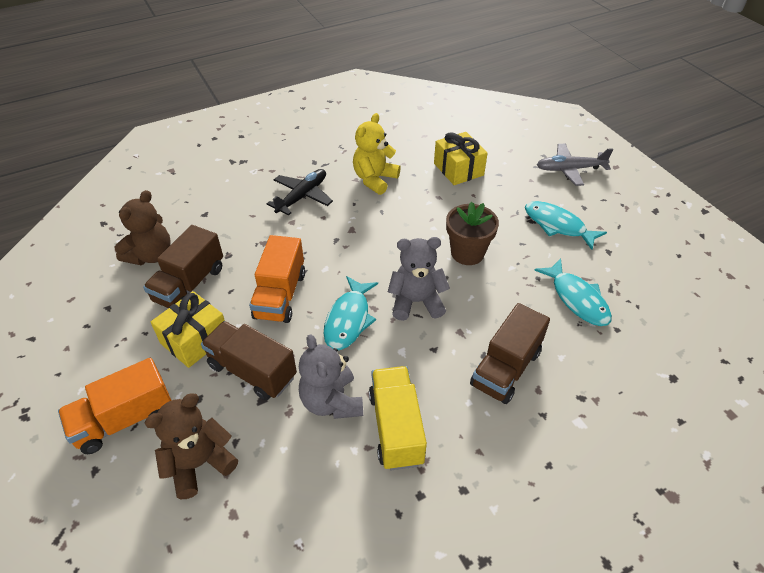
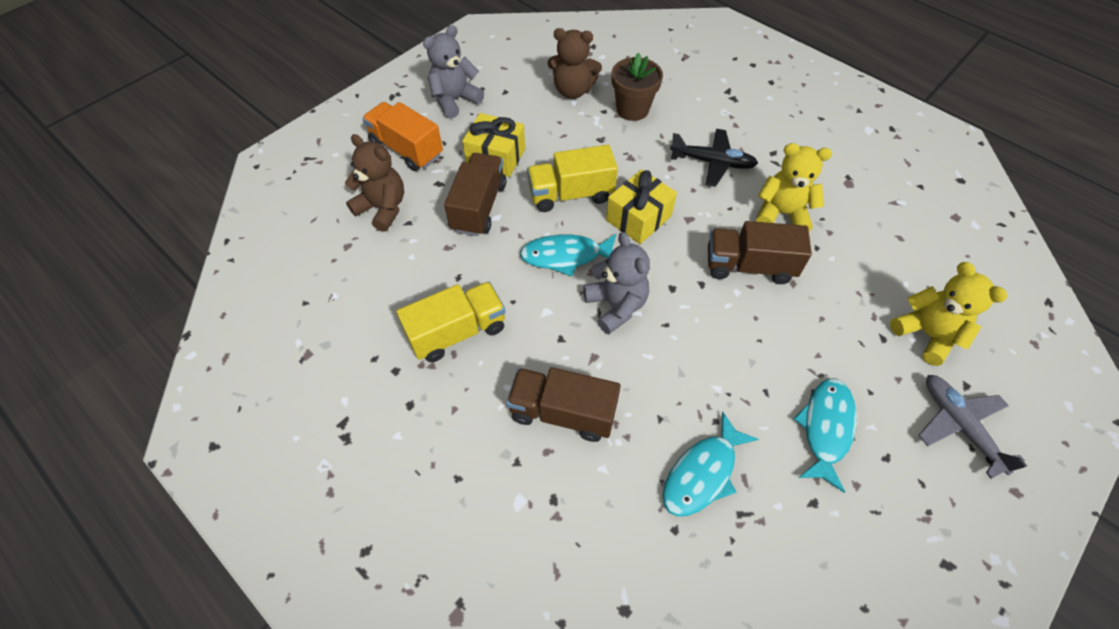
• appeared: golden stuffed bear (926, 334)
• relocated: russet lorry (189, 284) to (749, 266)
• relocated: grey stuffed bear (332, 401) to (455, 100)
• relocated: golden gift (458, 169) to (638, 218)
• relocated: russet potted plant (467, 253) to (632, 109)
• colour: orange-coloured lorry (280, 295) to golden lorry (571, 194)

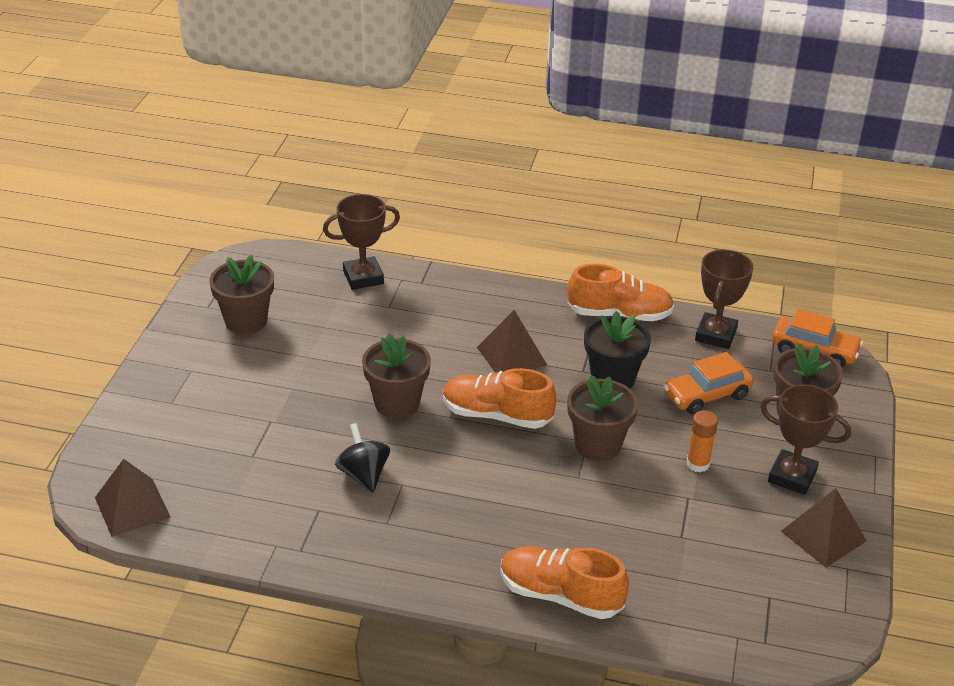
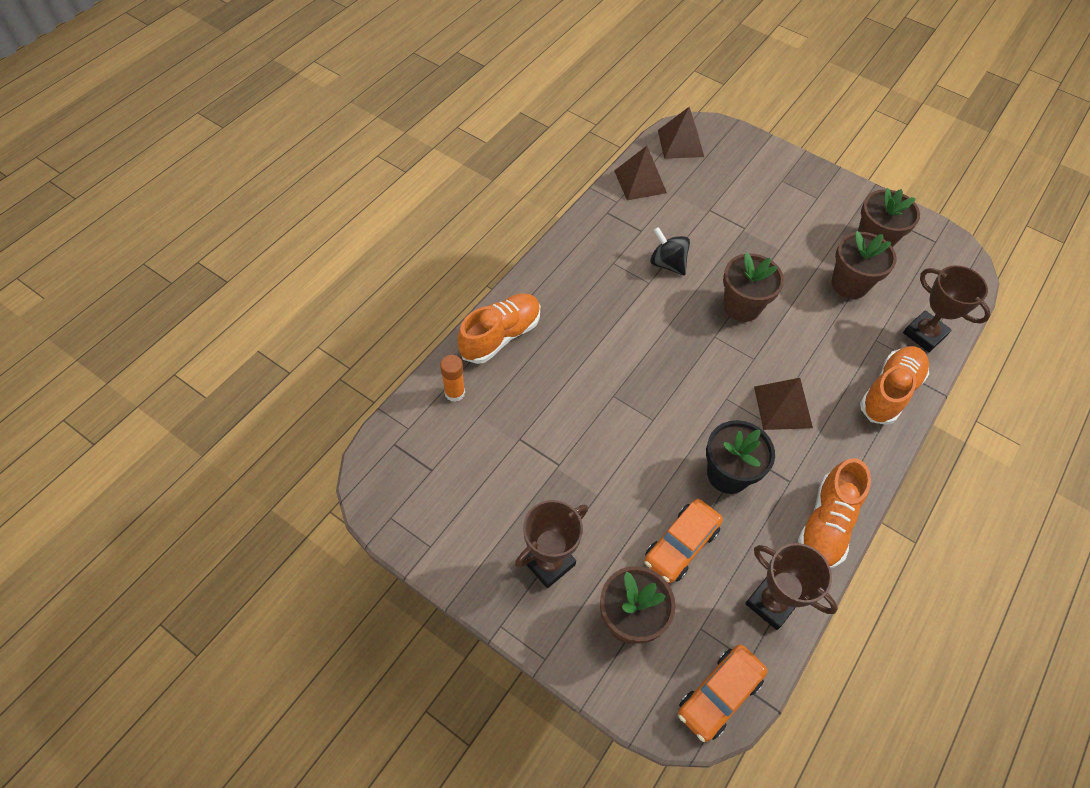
• relocated: orange-coloured sneaker (496, 415) to (889, 392)
• relocated: russet potted plant (598, 445) to (849, 284)
• relocated: orange-coloured glue (698, 464) to (454, 393)
• relocated: russet pyramid (823, 535) to (640, 181)
• spun: russet prize cup (363, 277) = (924, 334) 45 degrees counterclockwise
• spun: ebony toy top (363, 474) = (667, 263) 135 degrees counterclockwise
• spun: orange-coloured automobile (706, 395) = (681, 545) 135 degrees counterclockwise

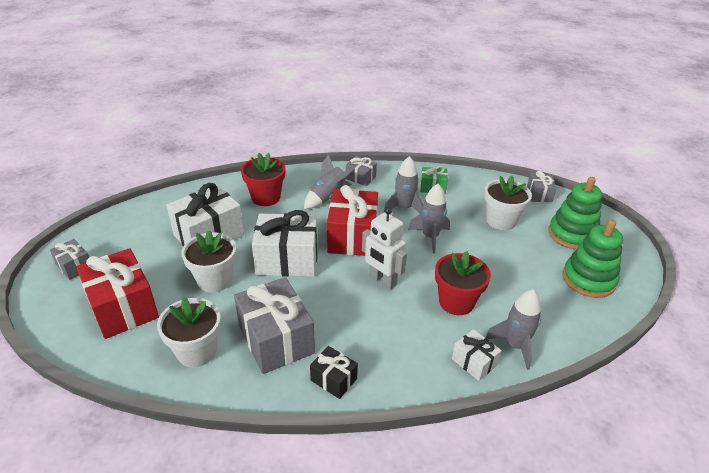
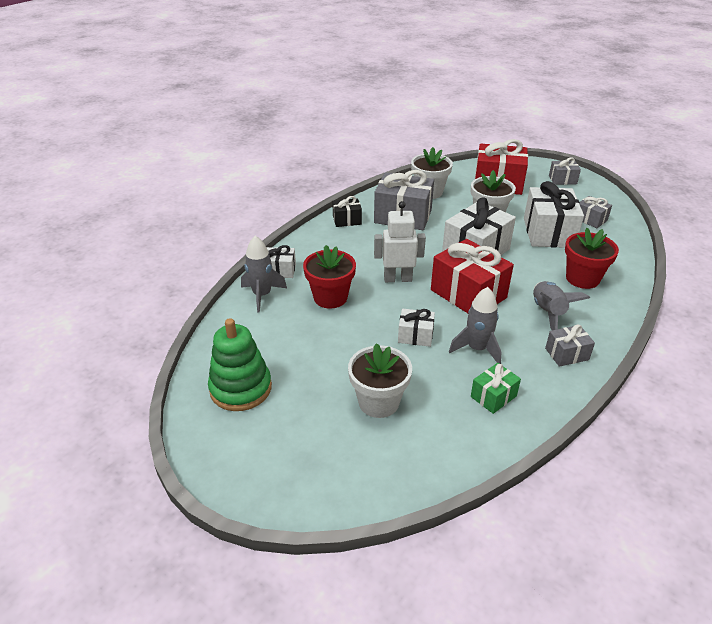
• missing: emerald stacking toy (572, 235)
• relocated: grey gift (539, 194) to (590, 219)
• exchanged: grey rocket (430, 237) to pure white gift (415, 336)

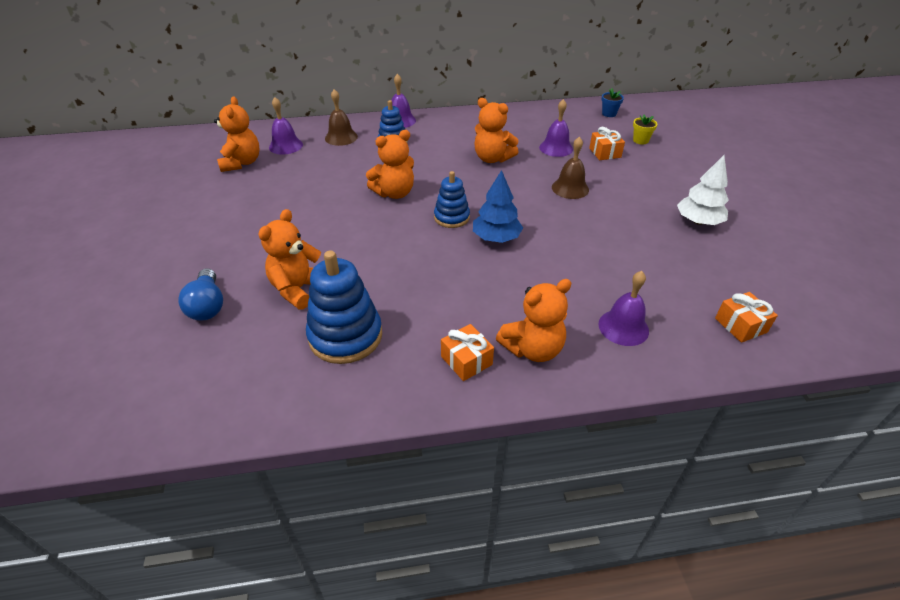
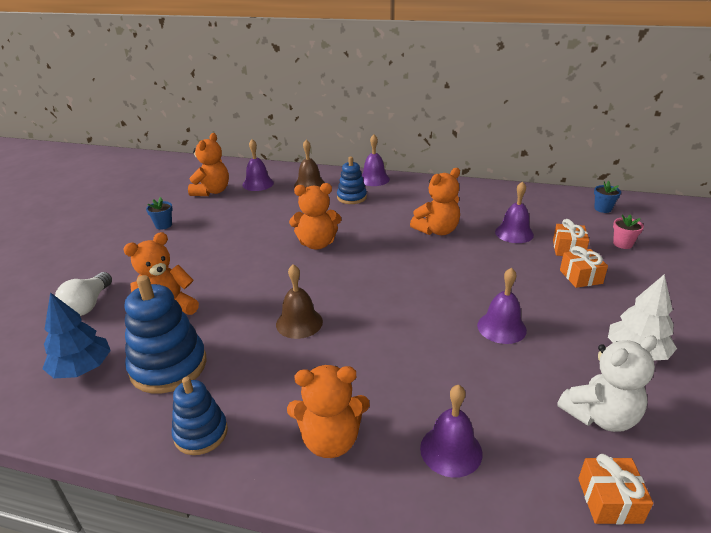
• appeared: royal blue potted plant (163, 225)
• appeared: royal purple school bell (501, 327)
• appeared: pure white stuffed bear (600, 416)
• relocated: royal blue stacking toy (451, 217) to (201, 433)
• relocated: orange-coloured gift (466, 360) to (581, 277)
• relocated: royal blue tree (496, 238) to (82, 369)
• relocated: russet school bell (570, 188) to (299, 323)
• colour: royal blue light bulb (208, 305) to pure white light bulb (88, 305)
• colour: golden potted plant (640, 140) to pink potted plant (622, 244)
• spun: orange-coloured stuffed bear (492, 159) = (437, 231) 90 degrees counterclockwise

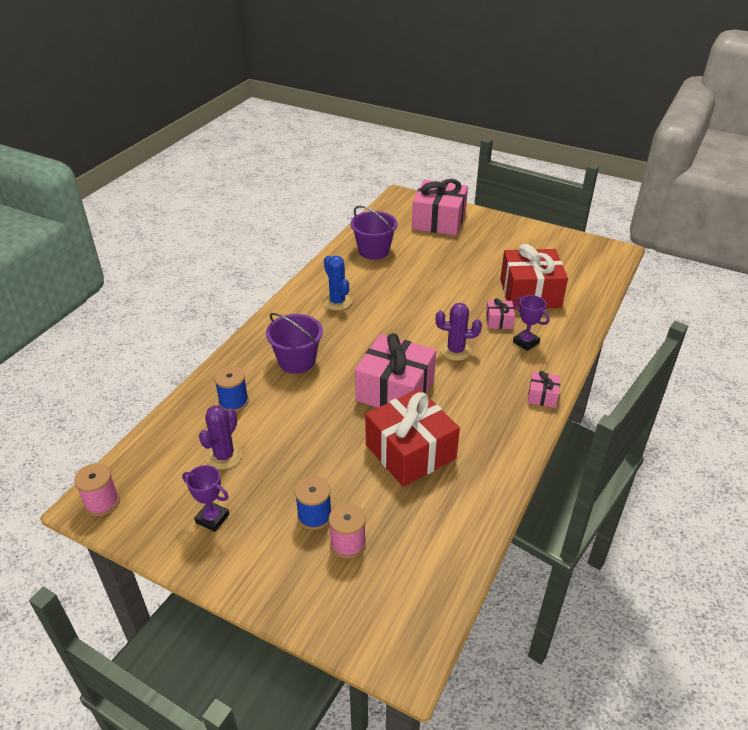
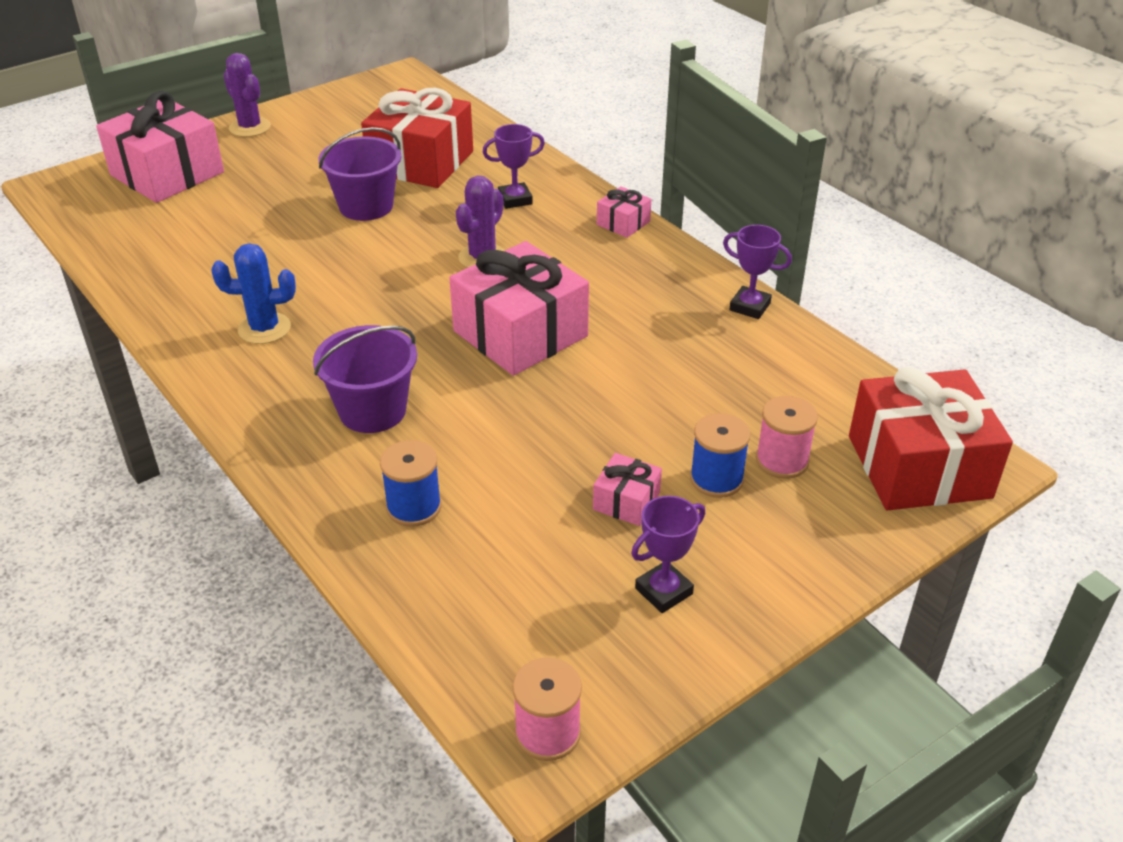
• appeared: royal purple prize cup (750, 306)
• relocated: royal purple cactus (224, 456) to (250, 127)
• relocated: royal purple sand bucket (374, 251) to (366, 206)
• relocated: red gift (410, 452) to (919, 466)
• relocated: pink gift (499, 321) to (626, 501)

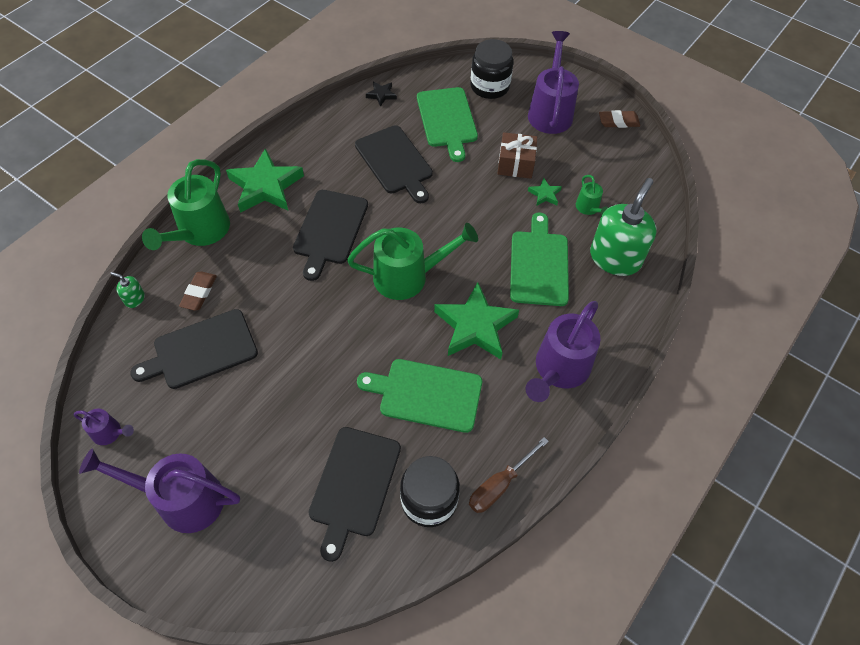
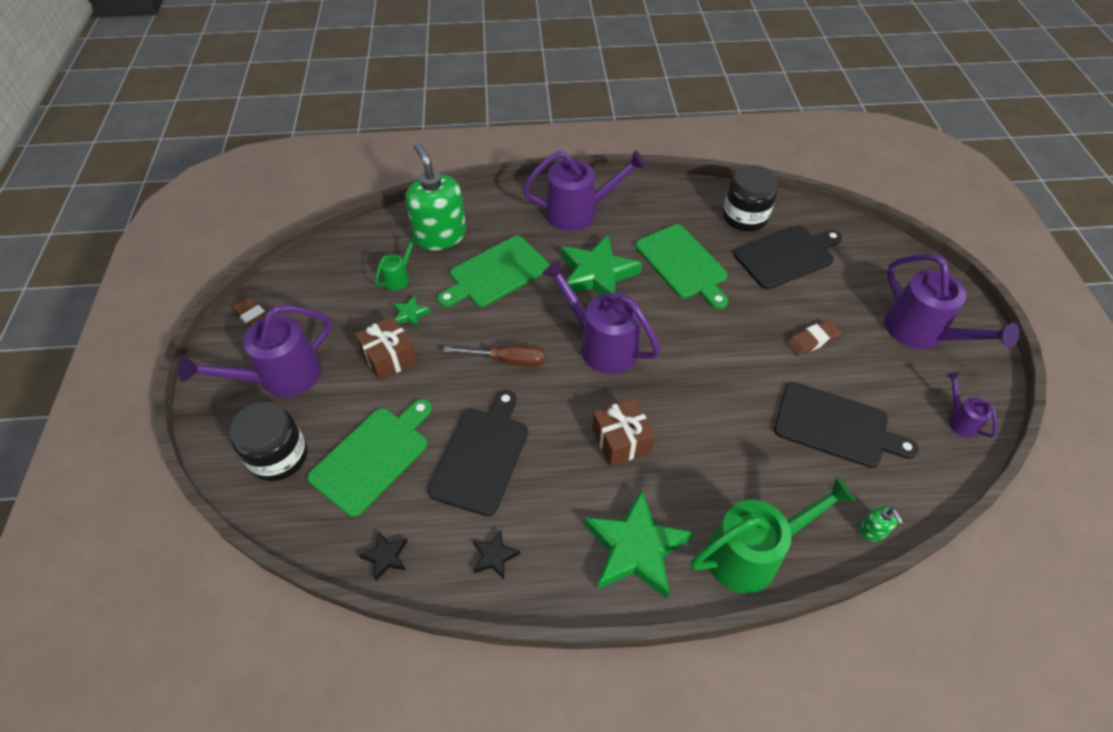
• appeared: ebony five-pointed star (494, 556)
• relocated: russet pencil eraser (199, 293) to (812, 340)
• relocated: russet hand screwdriver (499, 485) to (507, 360)
• exchanged: ebony chopping board (329, 230) to russet gift (621, 440)
• colour: emerald sprinkling can (409, 276) to royal purple sprinkling can (601, 344)
• spun: emerald soap pump (615, 258) = (440, 235) 75 degrees clockwise

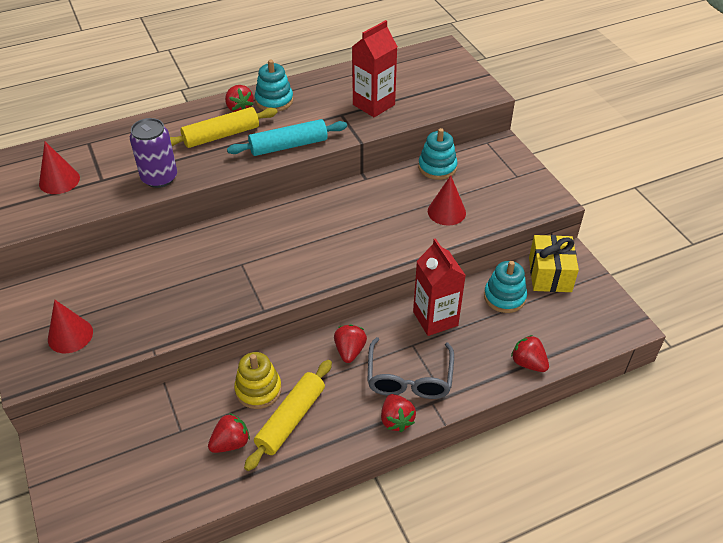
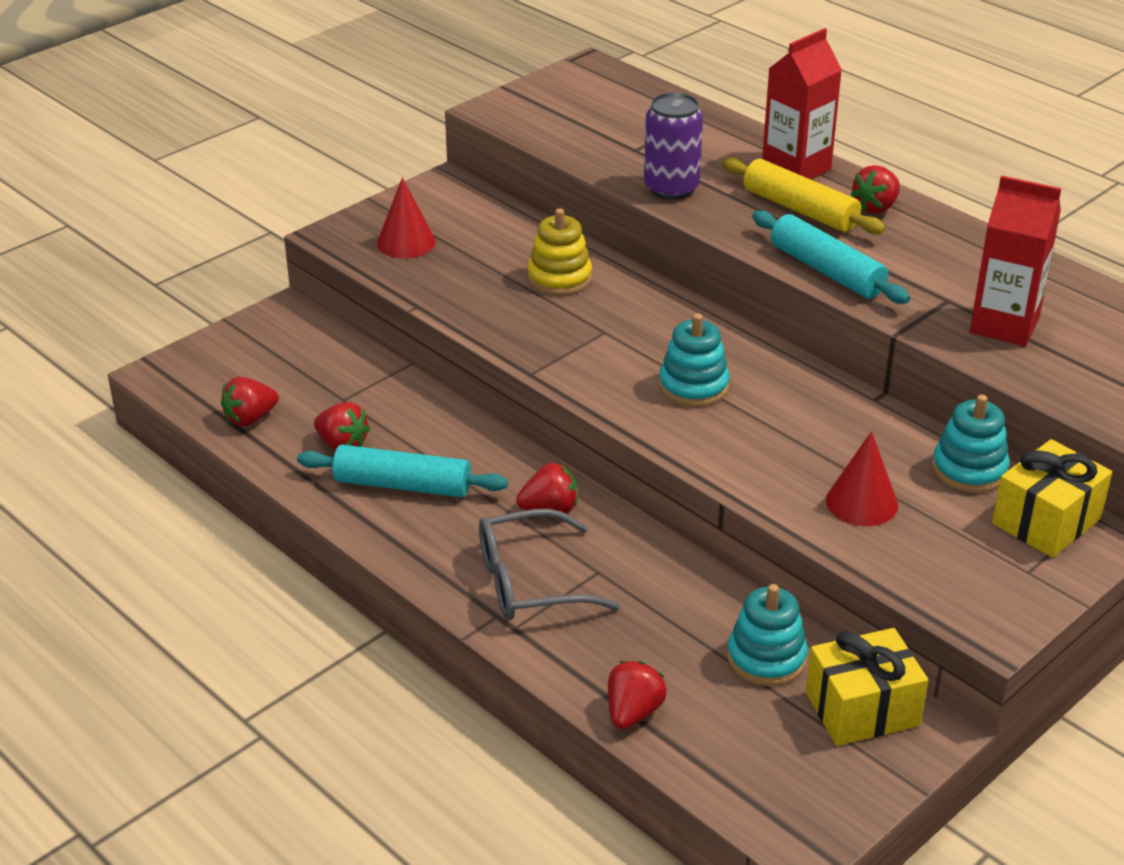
• missing: red cone (59, 180)
• appeared: golden gift (1046, 521)
• relocated: golden stacking toy (258, 389) to (559, 278)
• relocated: teal stacking toy (274, 100) to (693, 386)
• relocated: red berry (396, 420) to (250, 418)
• relocated: red juice carton (435, 318) to (796, 168)
• colour: golden rolling pin (291, 419) to teal rolling pin (402, 485)

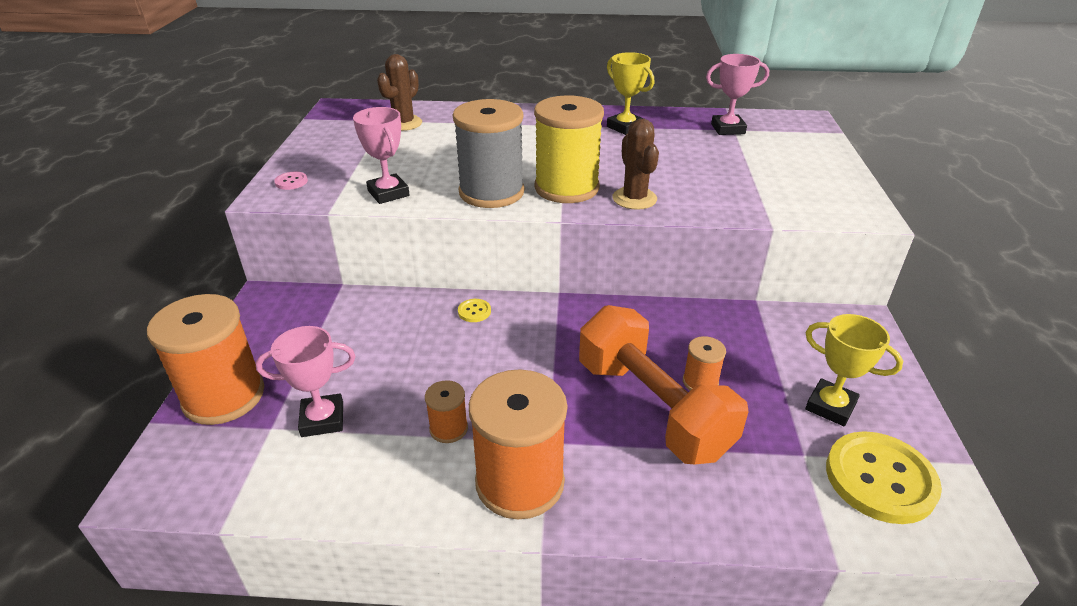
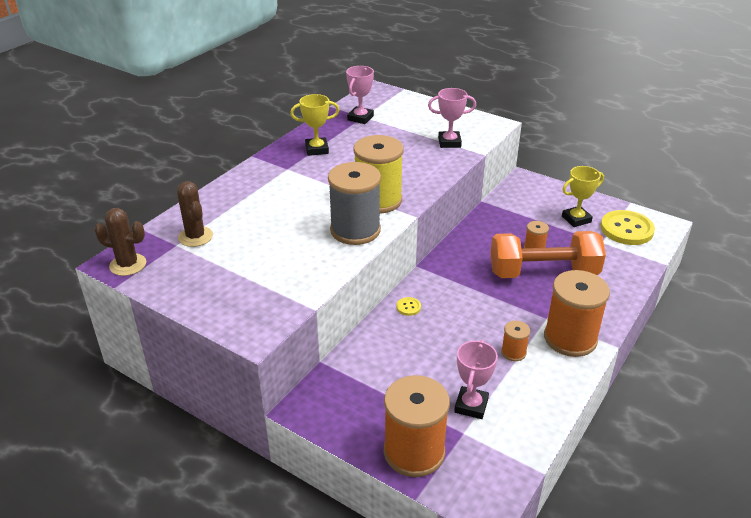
• missing: pink shirt button (291, 182)
• relocated: pink prize cup (388, 193) to (449, 142)
• relocated: russet cactus (634, 199) to (128, 265)

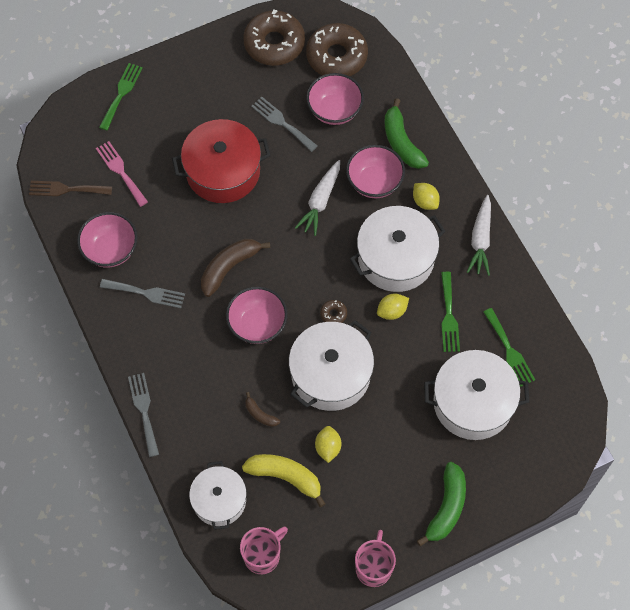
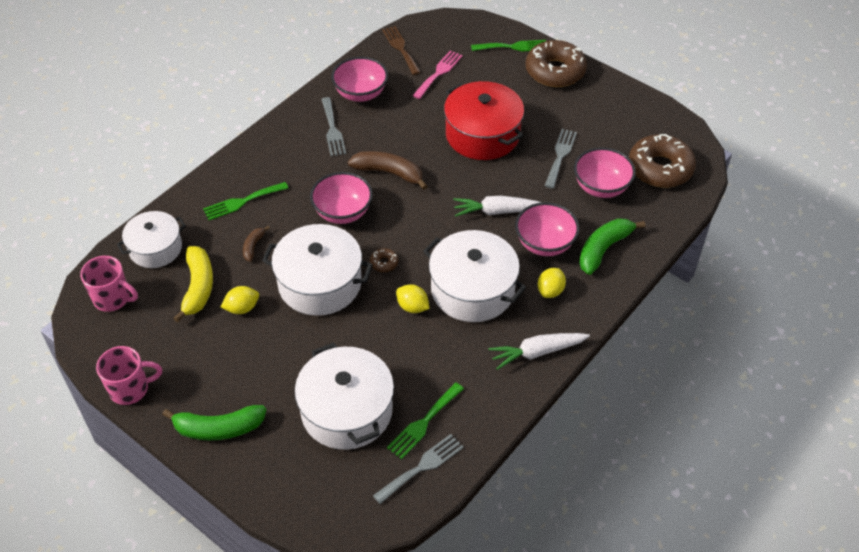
• relocated: grey fork (144, 410) to (422, 467)
• relocated: russet doughnut (274, 43) to (555, 71)
• relocated: emerald fork (449, 316) to (242, 202)

